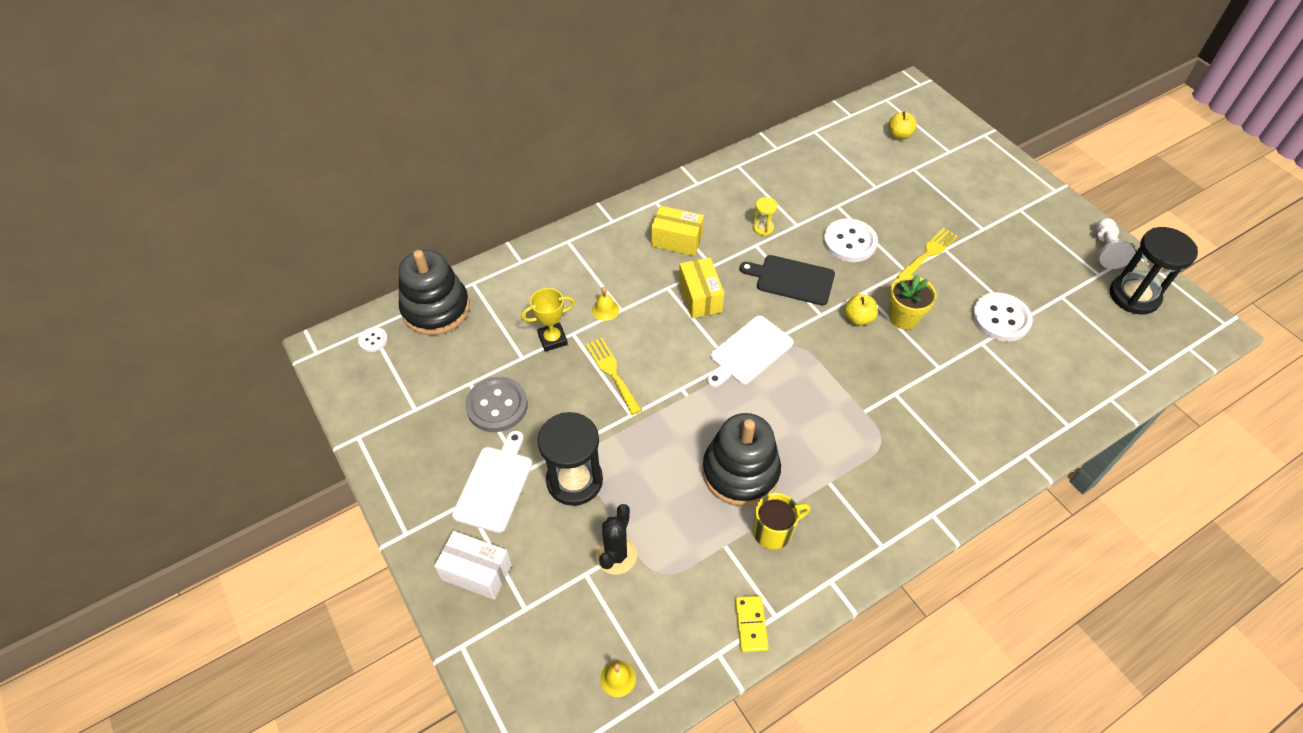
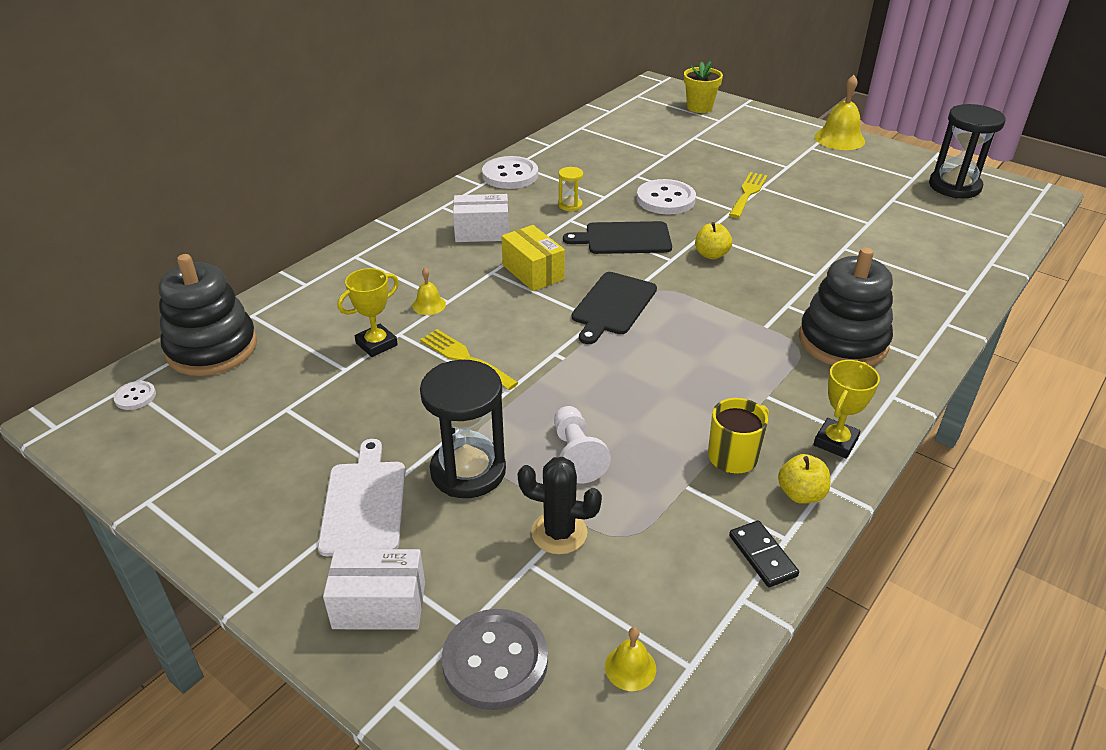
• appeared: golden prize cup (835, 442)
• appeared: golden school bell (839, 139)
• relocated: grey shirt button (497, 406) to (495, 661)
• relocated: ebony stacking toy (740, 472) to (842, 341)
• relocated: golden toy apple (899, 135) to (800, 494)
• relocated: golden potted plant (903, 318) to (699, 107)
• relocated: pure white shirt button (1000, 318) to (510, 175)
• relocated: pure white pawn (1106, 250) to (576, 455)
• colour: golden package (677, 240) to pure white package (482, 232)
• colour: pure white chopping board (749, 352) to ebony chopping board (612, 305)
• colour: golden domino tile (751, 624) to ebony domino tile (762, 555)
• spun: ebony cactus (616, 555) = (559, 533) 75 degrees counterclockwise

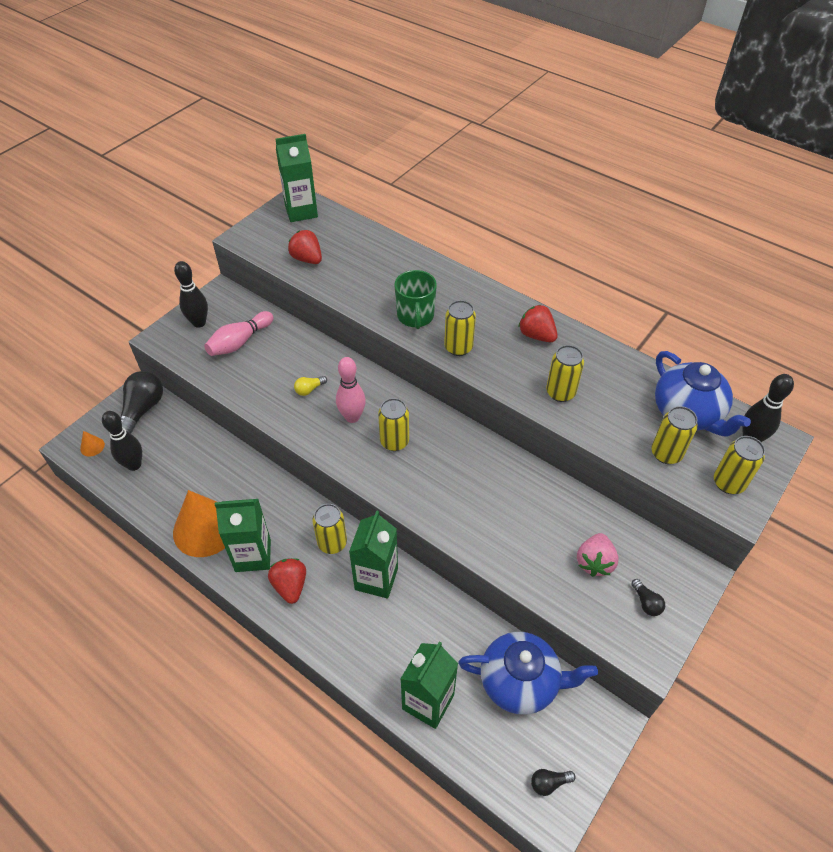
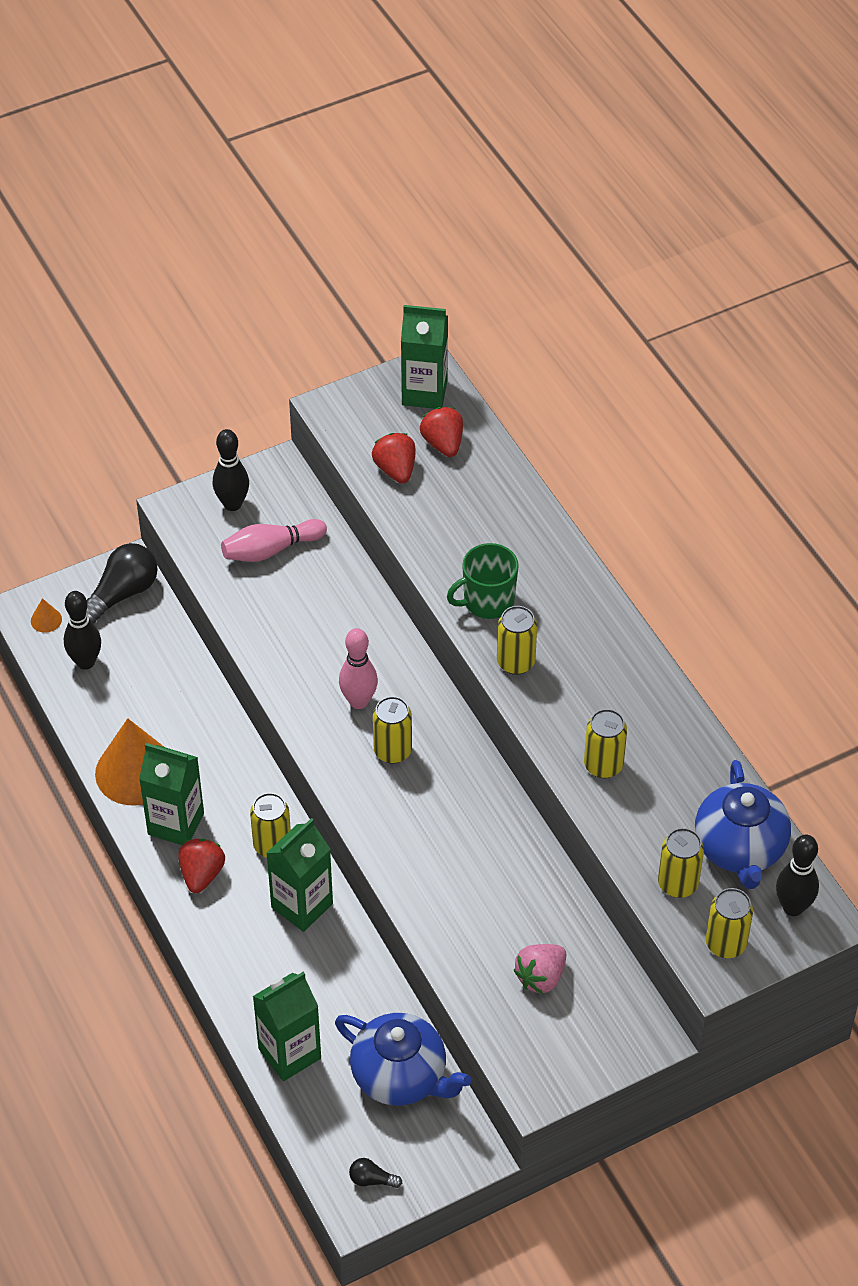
• missing: golden light bulb (309, 389)
• missing: ebony light bulb (646, 603)
• relocated: red berry (536, 335) to (443, 444)
• spun: emerald coffee mug (415, 316) = (487, 601) 45 degrees clockwise

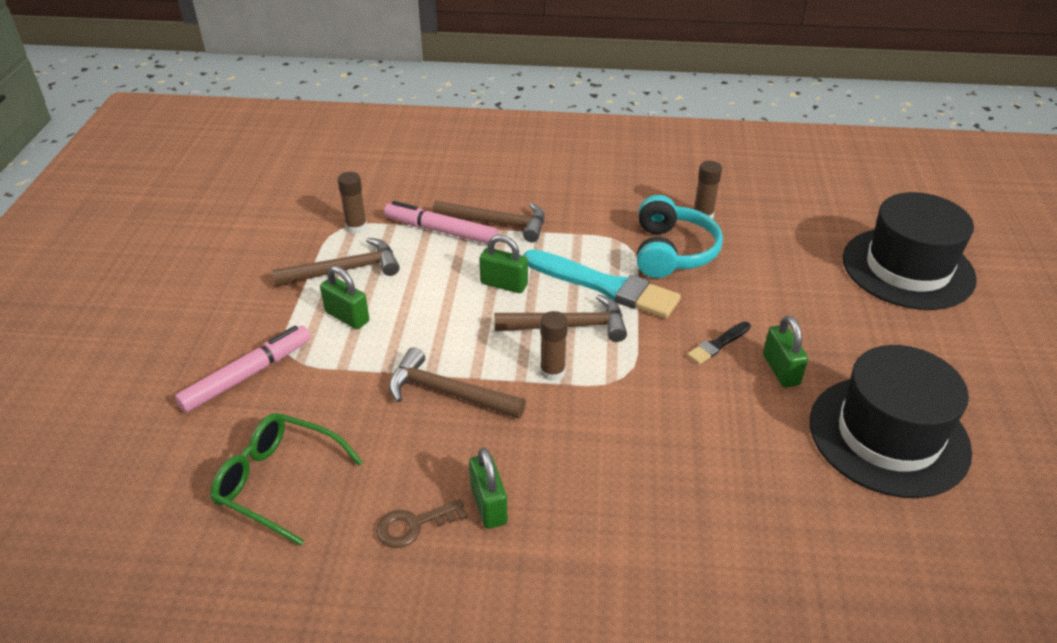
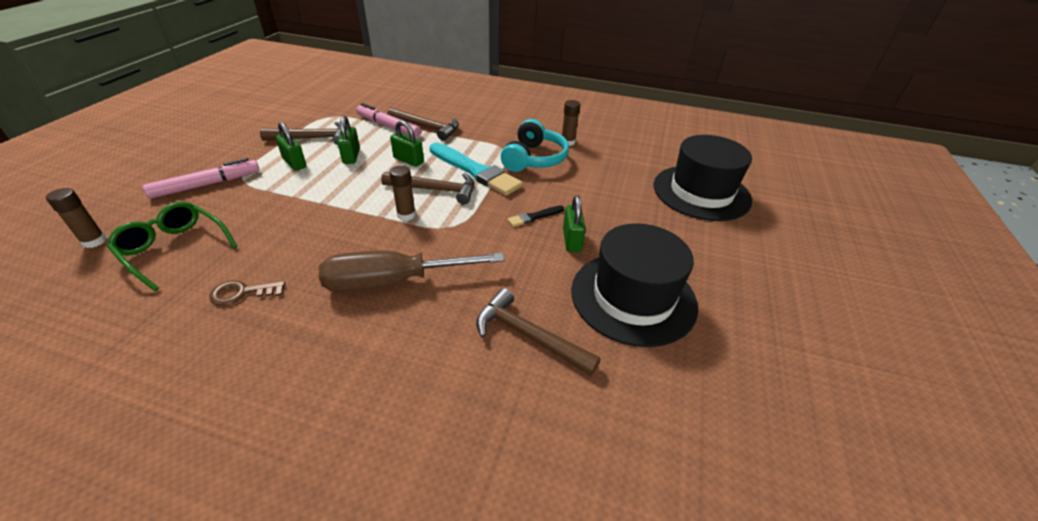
• appeared: russet hand screwdriver (394, 282)
• relocated: russet glue (356, 227) to (94, 241)
• relocated: russet hammer (448, 392) to (528, 335)
• relocated: emerald lock (488, 505) to (351, 156)

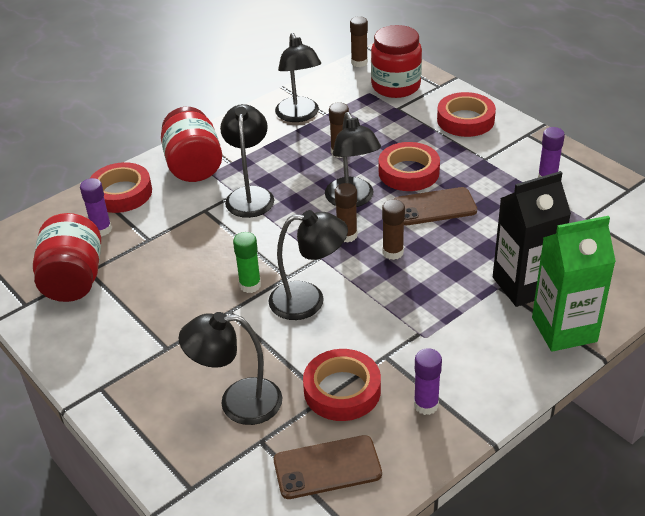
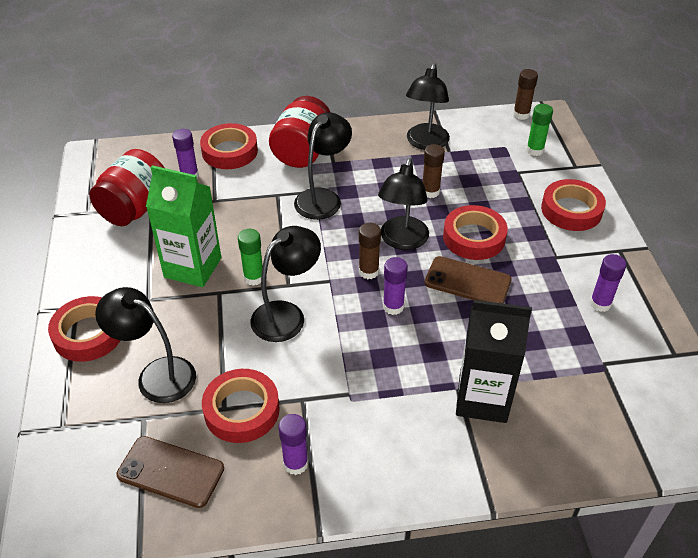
• appeared: red sticky tape (88, 333)
• relocated: emerald juice carton (564, 329) to (193, 267)
• exchanged: red preserve jar (396, 86) to emerald glue (534, 150)
• colour: russet glue (393, 252) to royal purple glue (393, 306)
• spun: ebony reading lamp (308, 300) = (286, 315) 75 degrees counterclockwise

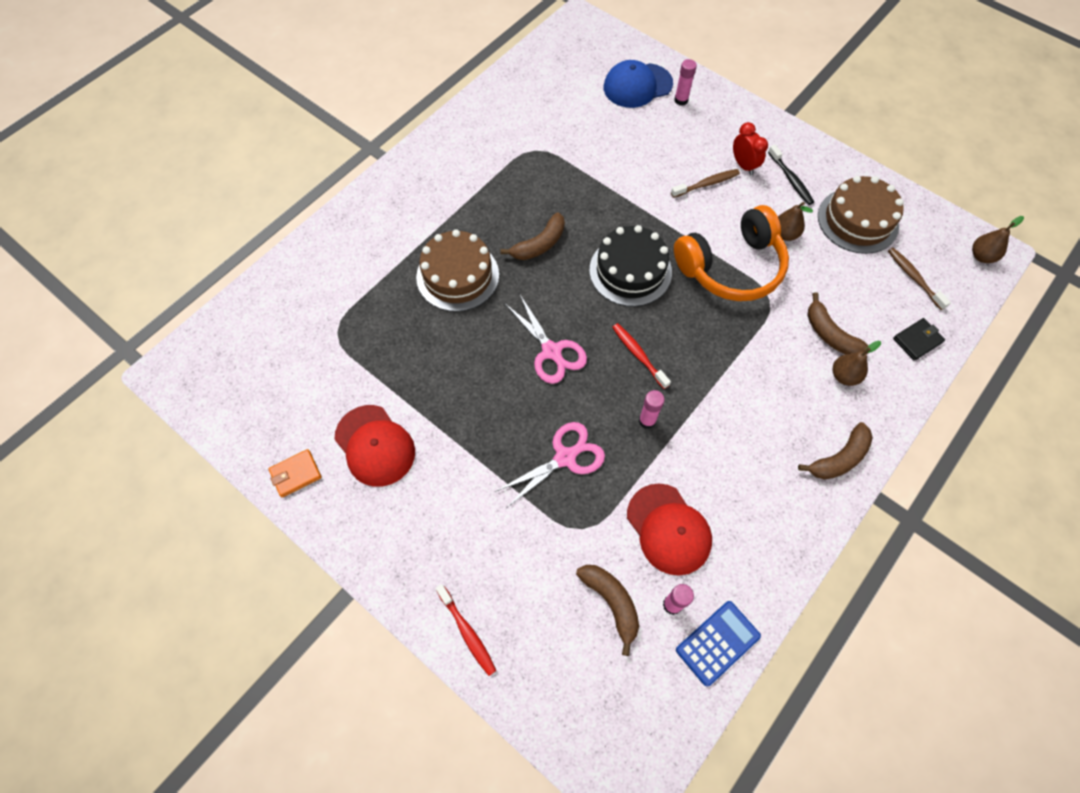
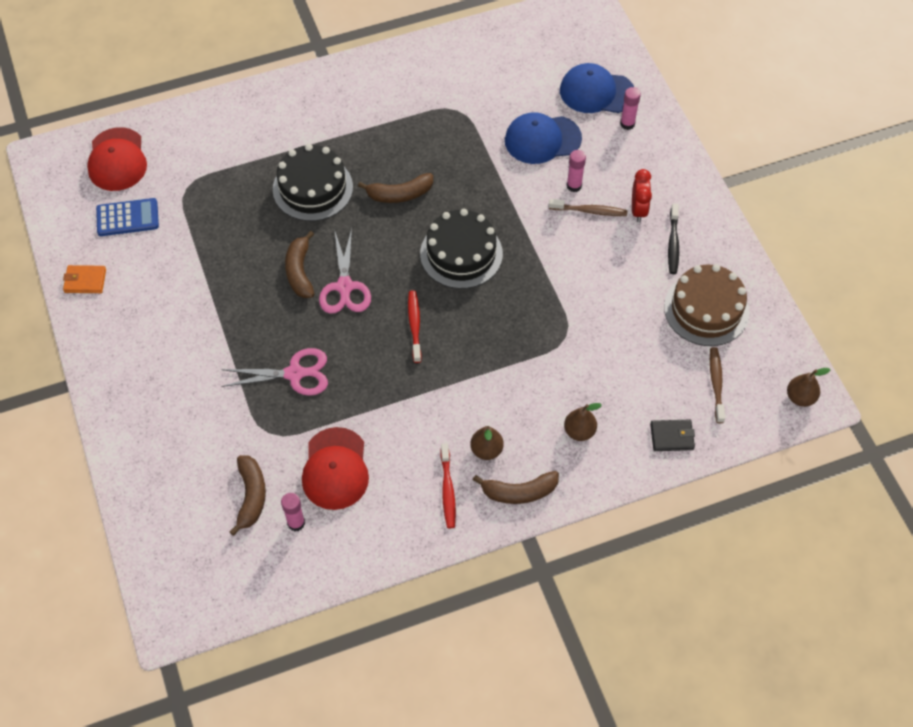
• missing: orange-coloured headset (731, 267)
• appeared: royal blue baseball cap (542, 139)
• relocated: red baseball cap (375, 445) to (117, 160)
• relocated: red dental brush (467, 632) to (447, 490)
• relocated: pink glue (647, 421) to (574, 186)
• relocated: royal blue adding machine (717, 642) to (127, 218)
• relocated: russet pear fruit (784, 234) to (486, 450)
• relocated: russet toy banana (830, 334) to (300, 271)
• colour: russet layer cake (457, 276) to ebony layer cake (312, 188)

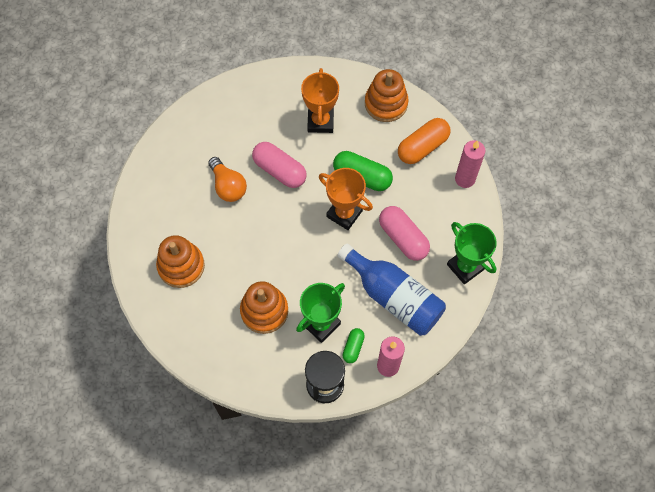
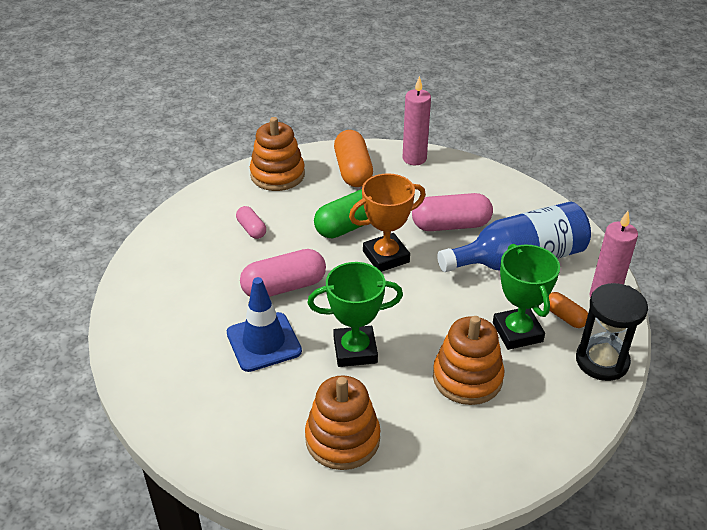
• relocated: emerald prize cup (465, 267) to (355, 350)
• exchanged: orange-coloured light bulb (228, 186) to royal blue traffic cone (264, 342)
• exchanged: orange-coloured prize cup (320, 121) to pink pill (251, 229)
• colour: emerald pill (353, 347) to orange-coloured pill (565, 317)

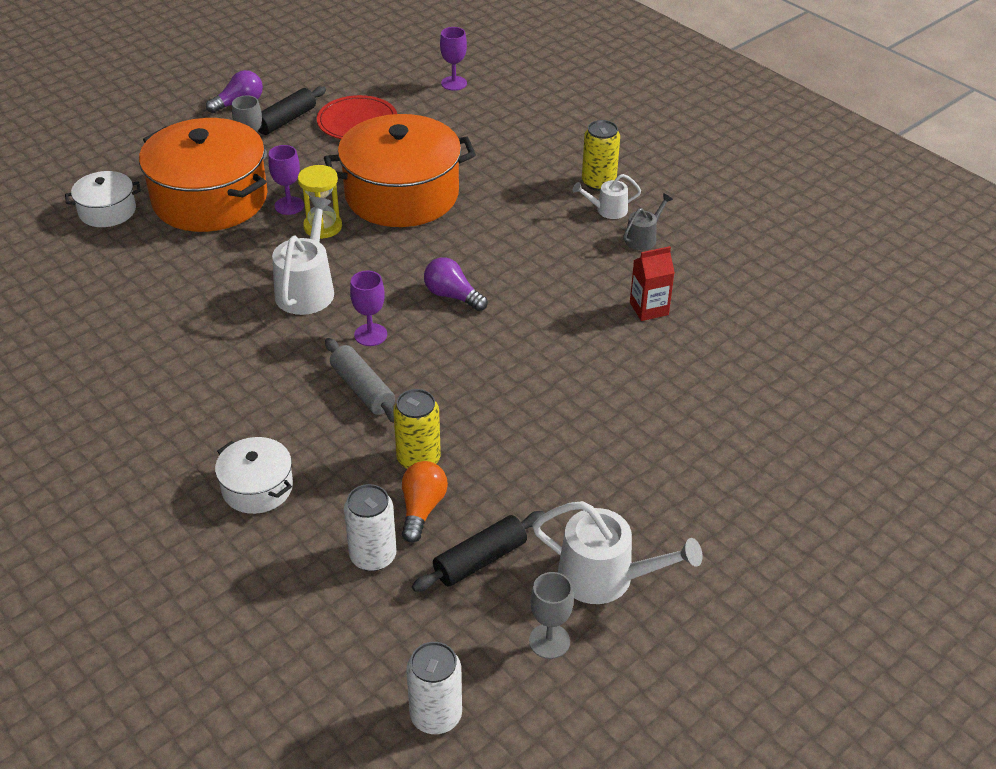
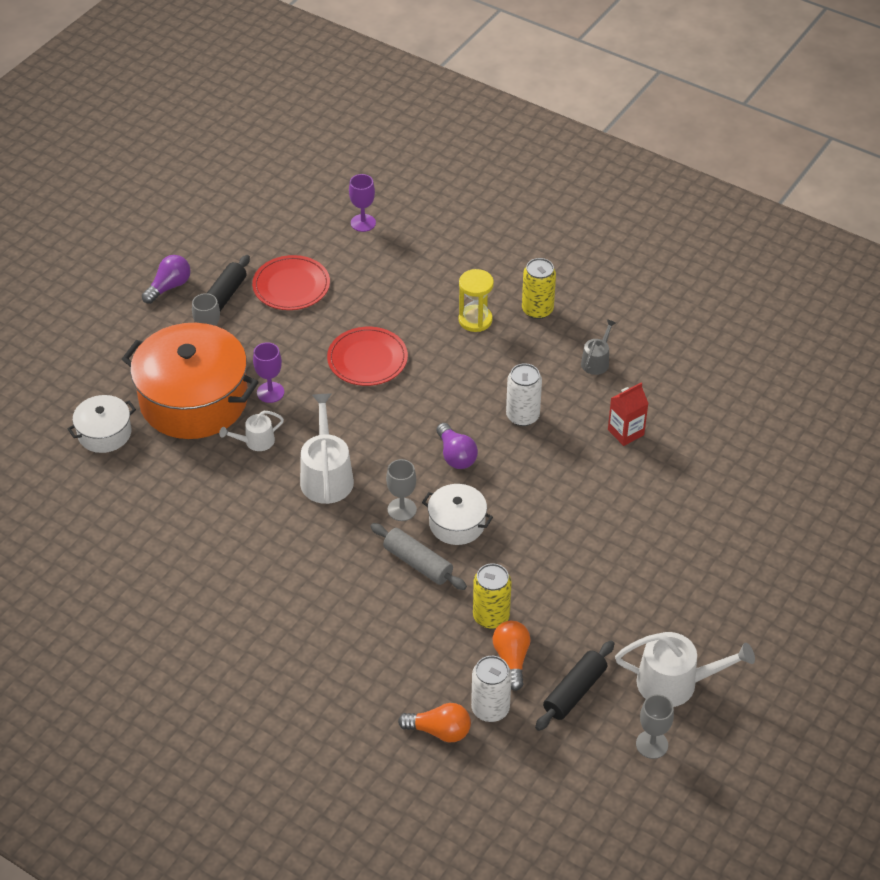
• appeared: orange-coloured light bulb (439, 731)
• relocated: pure white stockpot (257, 487) to (457, 523)
• relocated: golden sand timer (323, 227) to (475, 320)
• relocated: pure white can (436, 715) to (522, 416)
• relocated: pure white sprinkling can (608, 210) to (256, 441)
• exchanged: orange-coloured stockpot (402, 195) to red plate (367, 359)
• colour: royal purple wine glass (370, 335) to grey wine glass (402, 509)
• spun: royal purple light bulb (452, 296) = (455, 455) 135 degrees counterclockwise

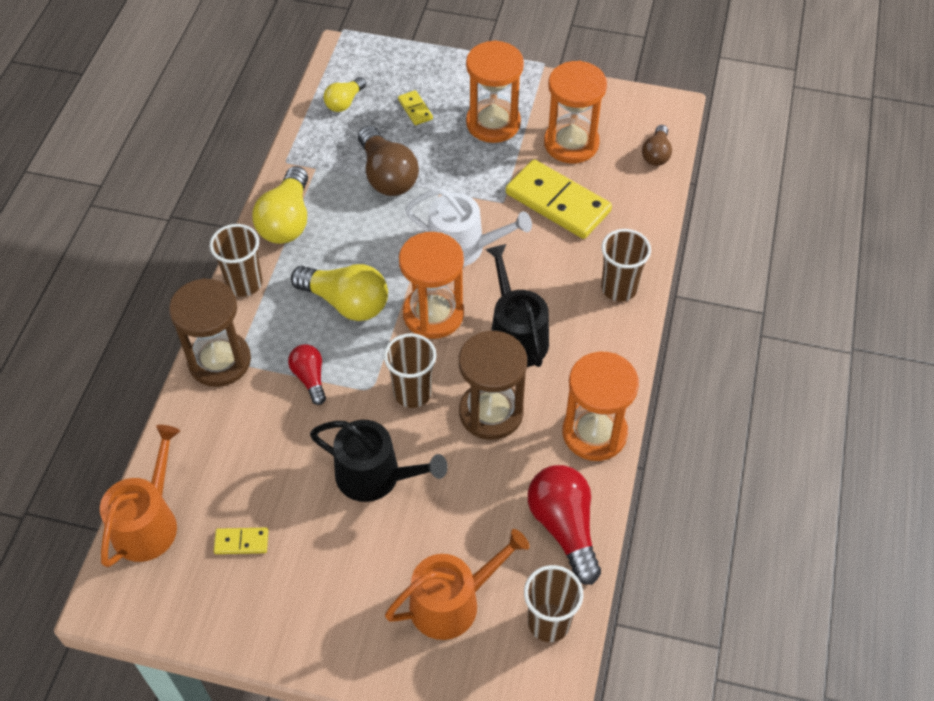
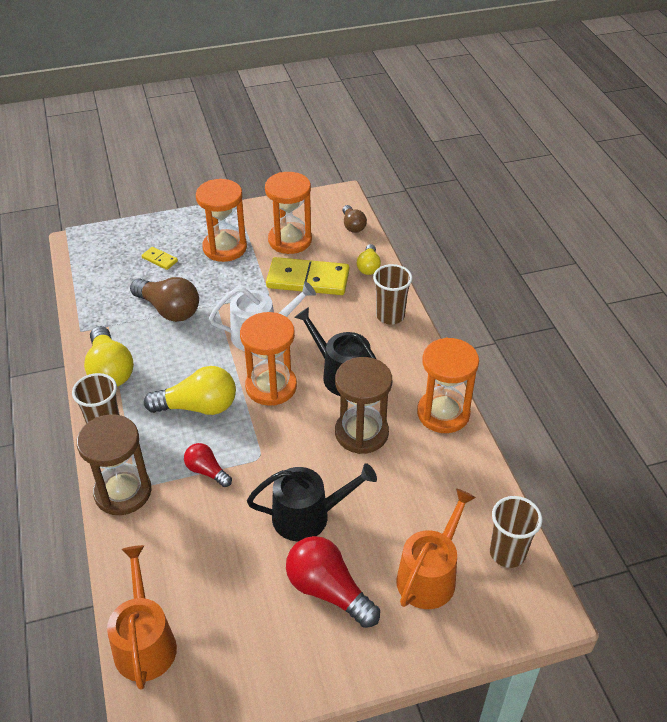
• missing: golden domino tile (241, 542)
• missing: russet tumbler (412, 393)
• relocated: golden light bulb (344, 102) to (368, 267)
• relocated: red light bulb (564, 527) to (328, 590)

